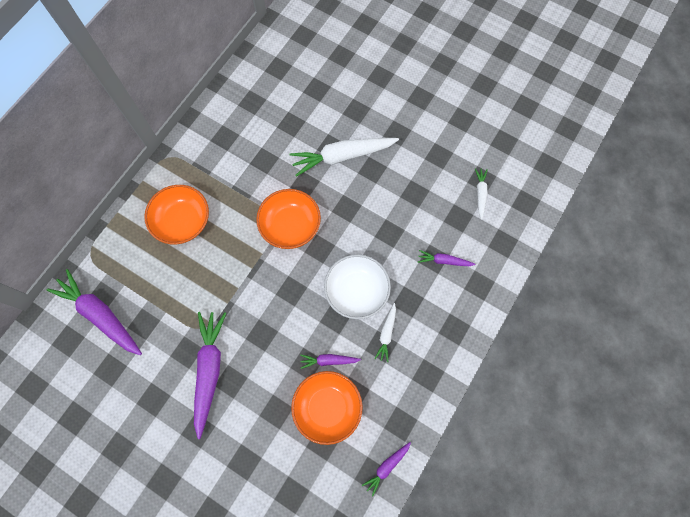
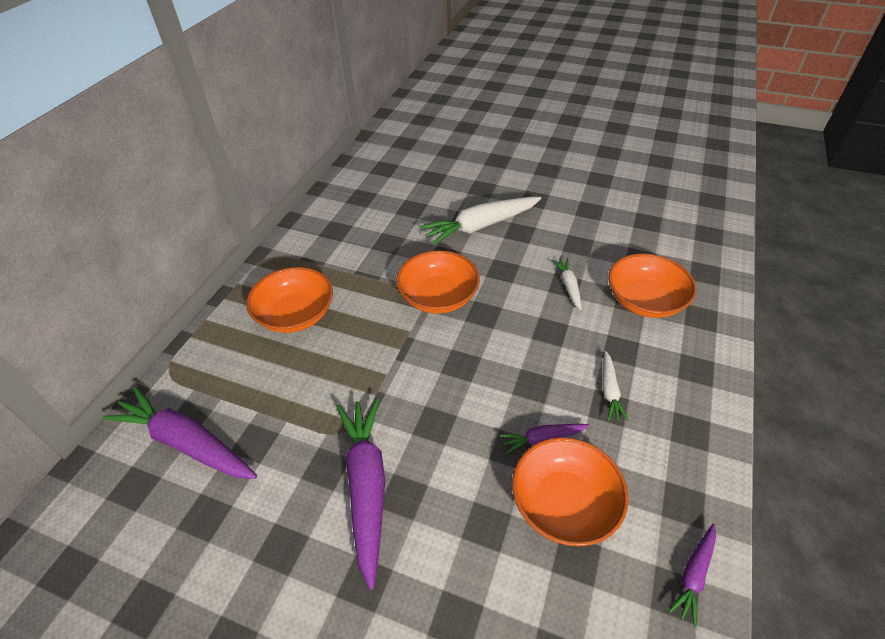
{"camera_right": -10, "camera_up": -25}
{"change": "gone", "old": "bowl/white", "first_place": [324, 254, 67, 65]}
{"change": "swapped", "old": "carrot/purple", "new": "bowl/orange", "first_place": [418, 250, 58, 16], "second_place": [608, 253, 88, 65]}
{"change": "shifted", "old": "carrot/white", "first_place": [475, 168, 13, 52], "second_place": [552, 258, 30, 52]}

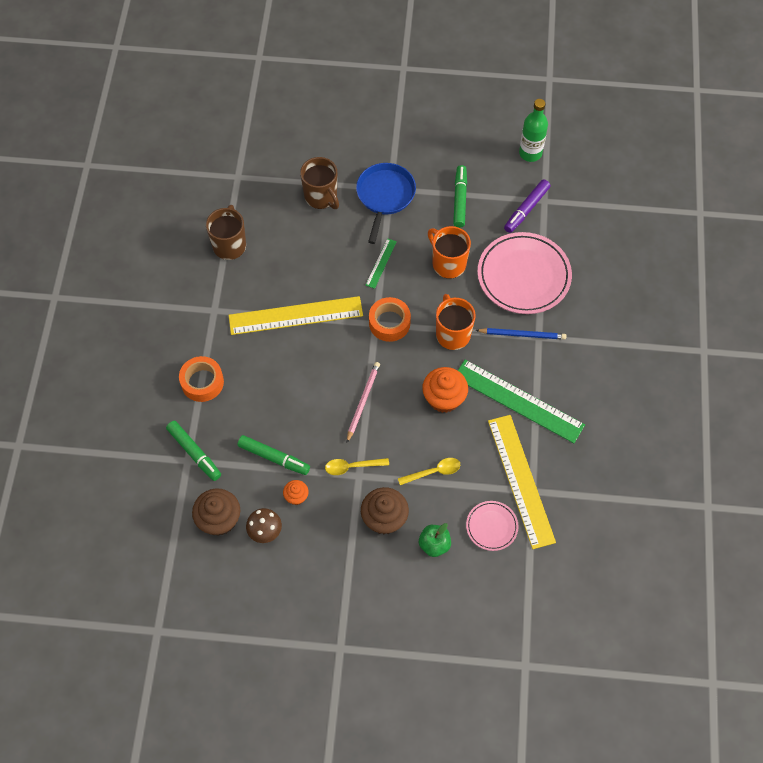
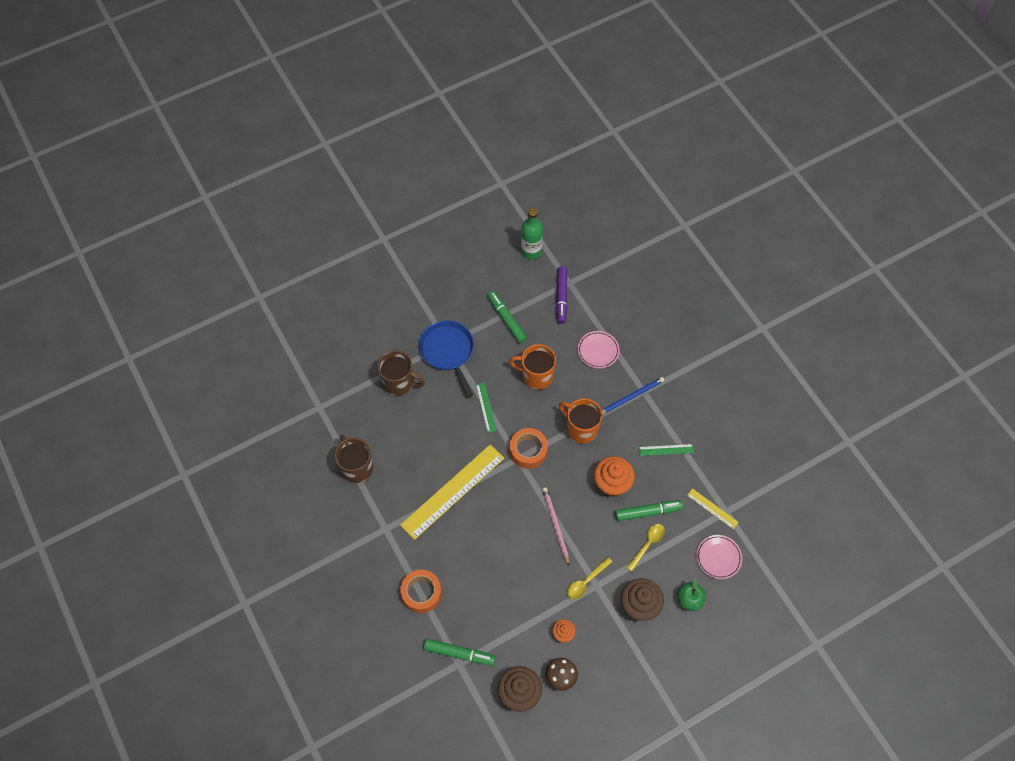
{"camera_right": -35, "camera_up": 0}
{"change": "shifted", "old": "marker/green", "first_place": [237, 435, 73, 40], "second_place": [615, 500, 68, 21]}
{"change": "scaled", "old": "ruler/green", "first_place": [458, 360, 127, 83], "second_place": [638, 444, 56, 12], "factor": 0.45}
{"change": "scaled", "old": "plate/pink", "first_place": [477, 232, 95, 82], "second_place": [578, 331, 42, 38], "factor": 0.5}
{"change": "scaled", "old": "ruler/yellow", "first_place": [488, 415, 68, 134], "second_place": [687, 488, 52, 41], "factor": 0.45}

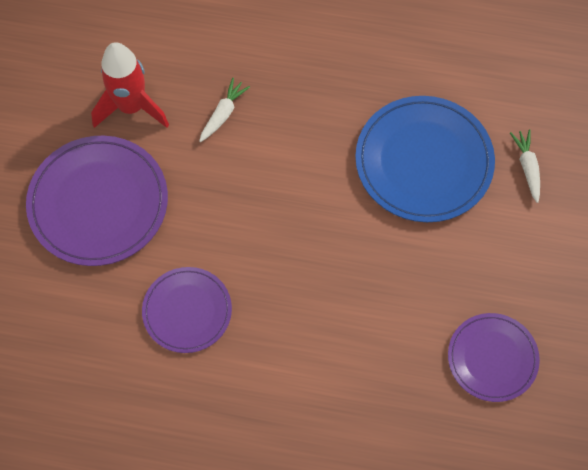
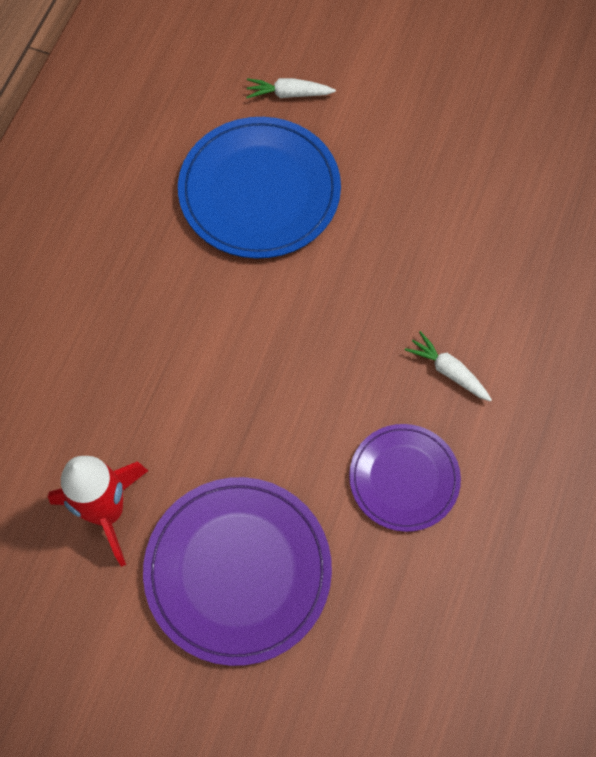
{"camera_right": -80, "camera_up": 0}
{"change": "shifted", "old": "carrot/white", "first_place": [199, 78, 51, 64], "second_place": [405, 331, 87, 71]}
{"change": "gone", "old": "plate/purple", "first_place": [448, 313, 92, 89]}

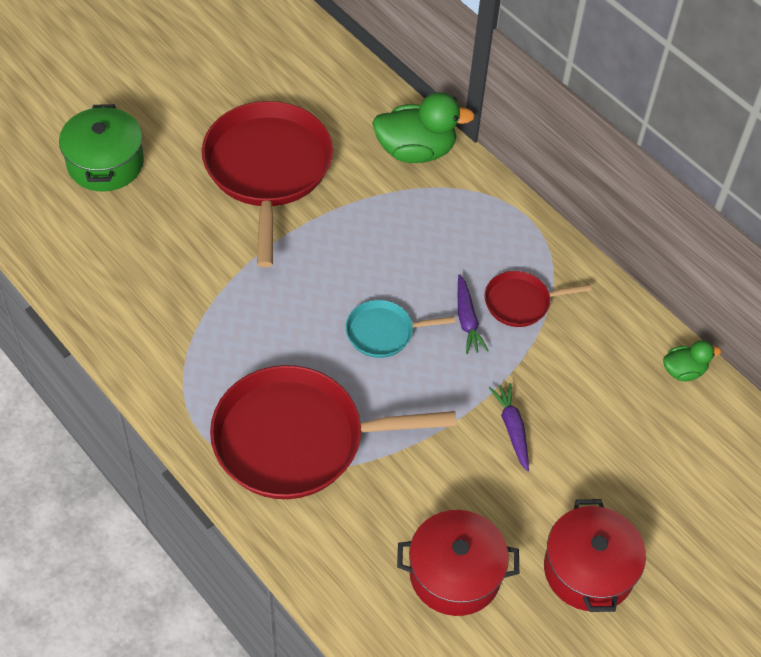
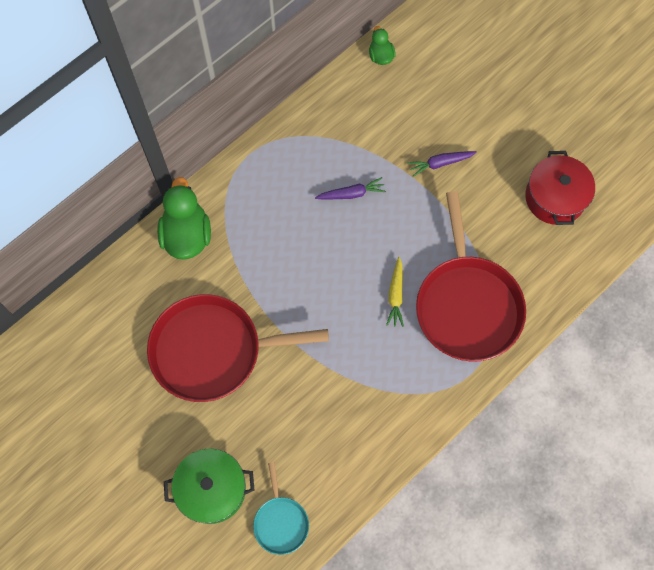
{"camera_right": -90, "camera_up": 15}
{"change": "shifted", "old": "pan/turquoise", "first_place": [346, 300, 109, 58], "second_place": [253, 462, 56, 93]}
{"change": "gone", "old": "pan/red", "first_place": [484, 271, 107, 56]}
{"change": "gone", "old": "pot/red", "first_place": [544, 499, 102, 113]}
{"change": "new", "new": "carrot/yellow", "second_place": [386, 257, 18, 70]}

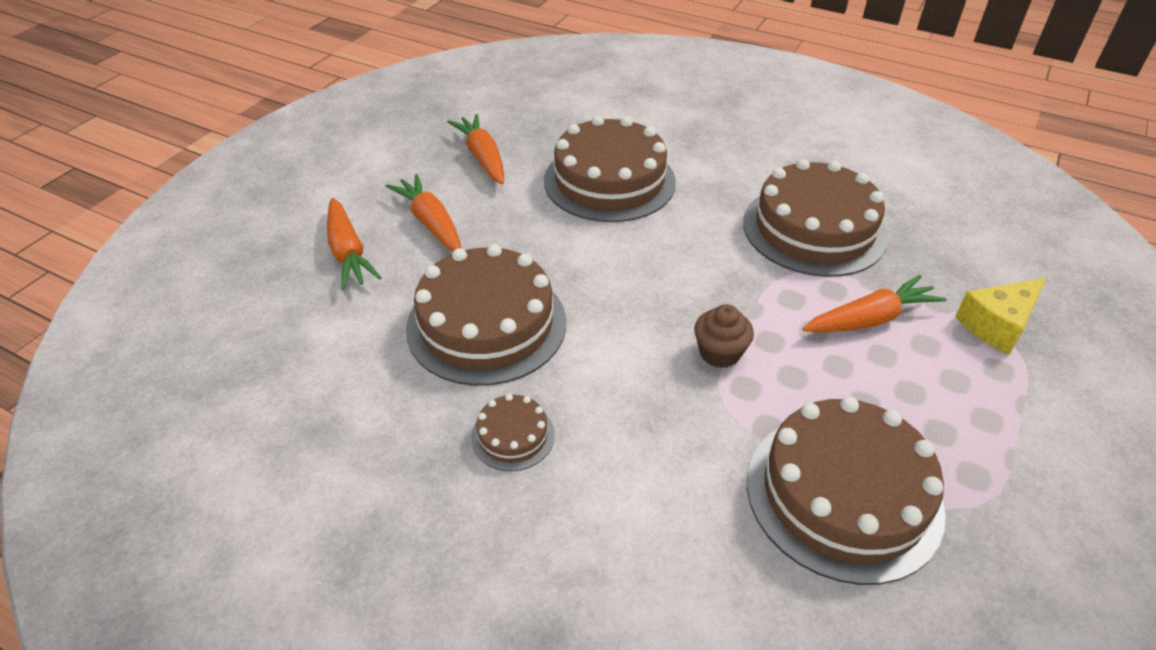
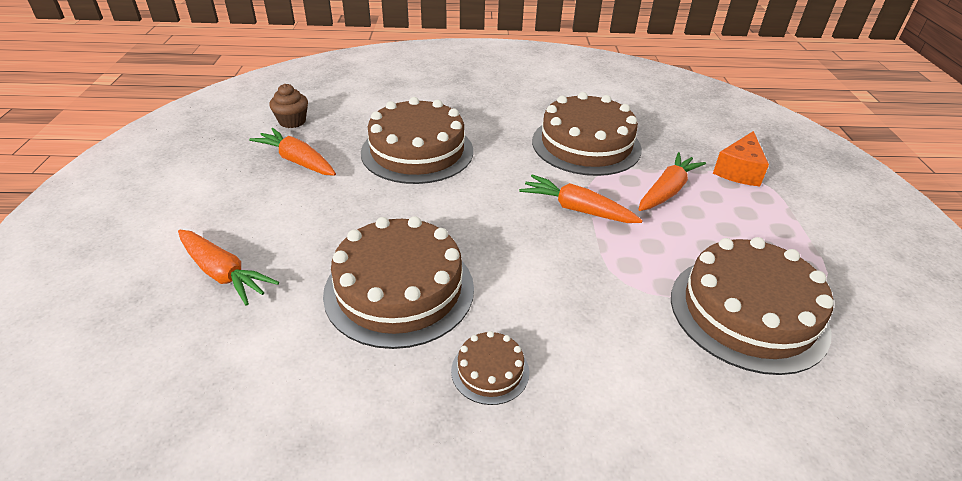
{"camera_right": -30, "camera_up": -5}
{"change": "shifted", "old": "carrot/orange", "first_place": [386, 174, 75, 77], "second_place": [519, 174, 124, 49]}
{"change": "shifted", "old": "cupcake/brown", "first_place": [694, 304, 60, 64], "second_place": [269, 84, 39, 44]}
{"change": "repainted", "old": "cheese/yellow", "new": "cheese/orange", "first_place": [955, 278, 91, 77], "second_place": [713, 131, 56, 55]}

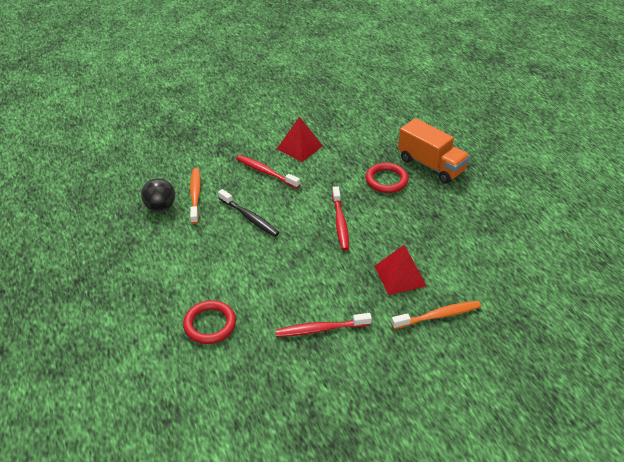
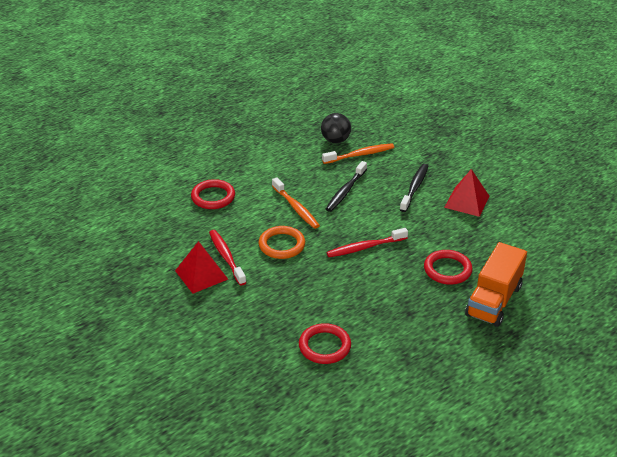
{"camera_right": 75, "camera_up": -5}
{"change": "repainted", "old": "toothbrush/red", "new": "toothbrush/black", "first_place": [236, 155, 64, 34], "second_place": [400, 164, 28, 48]}
{"change": "shifted", "old": "pyramid/red", "first_place": [375, 245, 52, 50], "second_place": [175, 241, 53, 52]}
{"change": "shifted", "old": "toothbrush/orange", "first_place": [391, 301, 90, 28], "second_place": [272, 177, 48, 52]}
{"change": "new", "new": "ring/orange", "second_place": [258, 226, 47, 33]}
{"change": "new", "new": "ring/red", "second_place": [299, 323, 52, 41]}

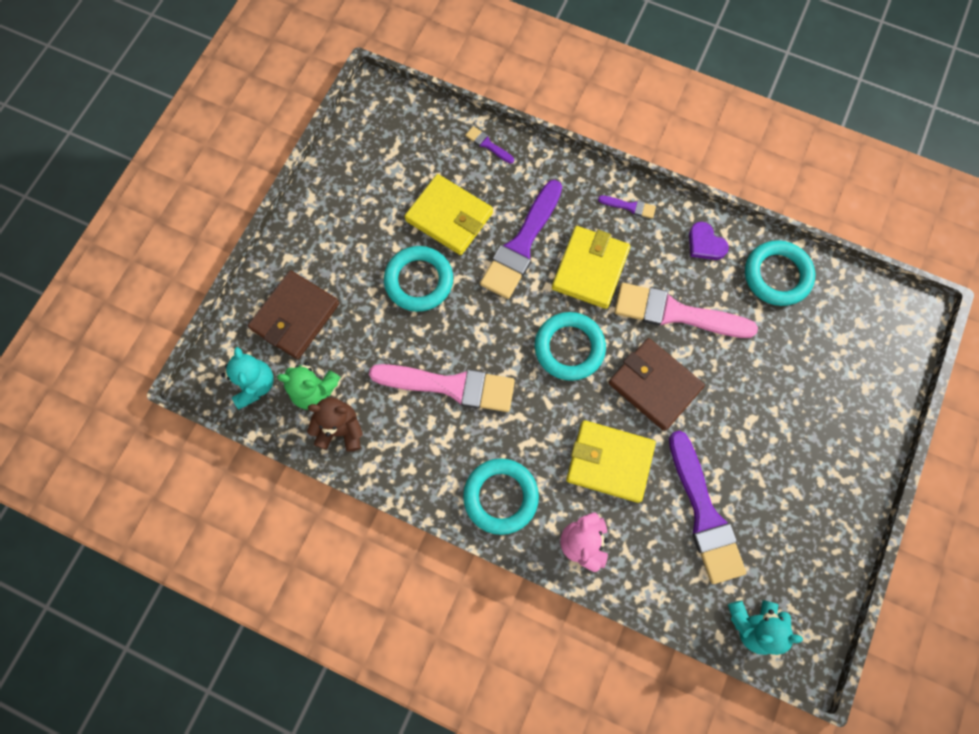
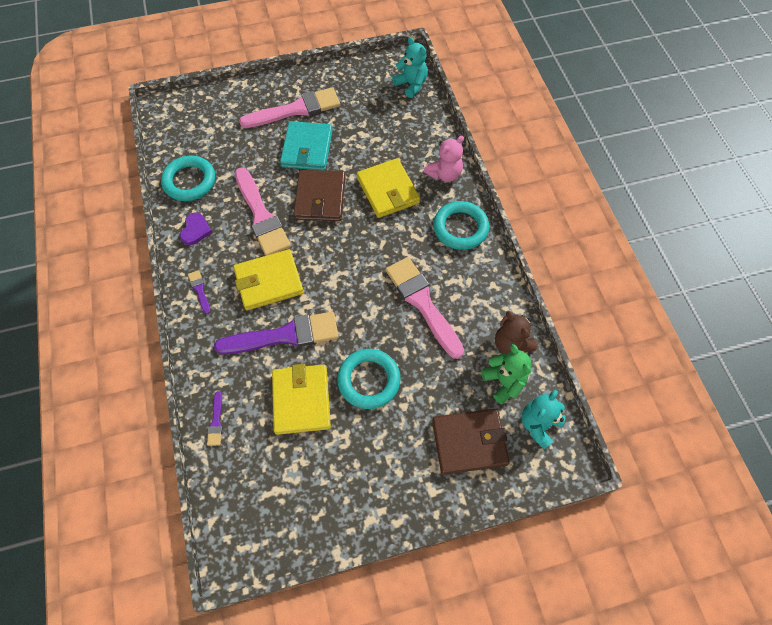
{"camera_right": -130, "camera_up": -10}
{"change": "gone", "old": "ring/turquoise", "first_place": [535, 312, 71, 69]}
{"change": "gone", "old": "brush/purple", "first_place": [669, 431, 77, 153]}
{"change": "new", "new": "brush/pink", "second_place": [239, 87, 101, 41]}
{"change": "new", "new": "wallet/turquoise", "second_place": [280, 121, 53, 50]}

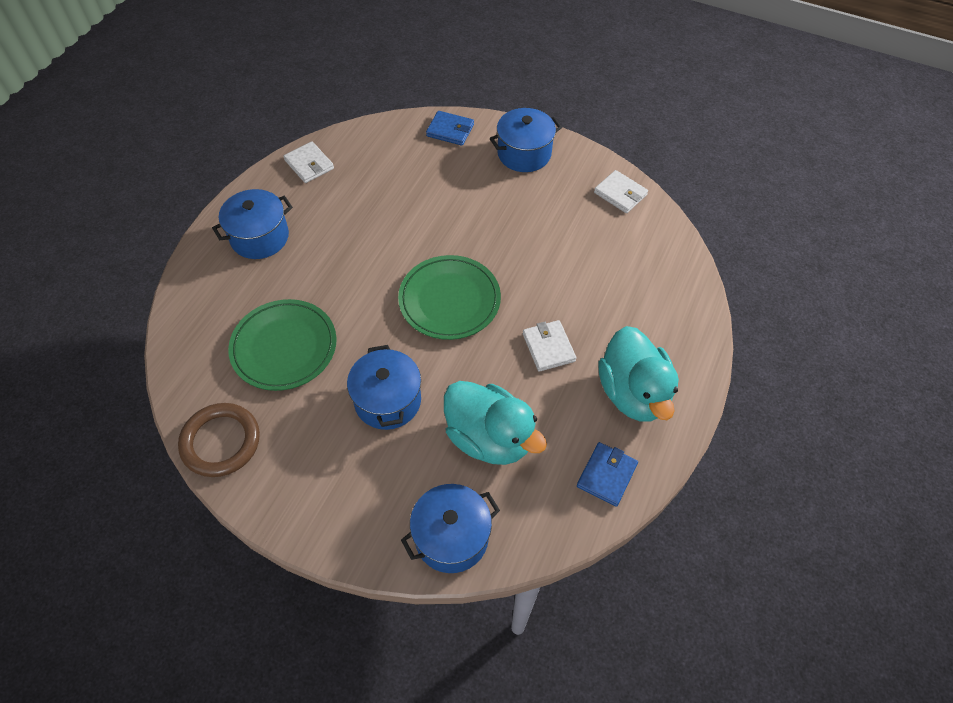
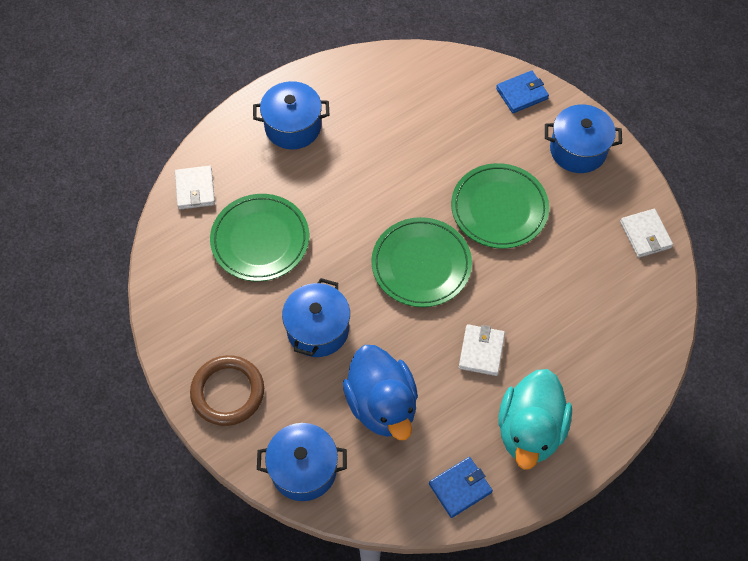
{"camera_right": 30, "camera_up": 5}
{"change": "shifted", "old": "ring/brown", "first_place": [178, 403, 82, 74], "second_place": [190, 355, 74, 71]}
{"change": "shifted", "old": "wallet/white", "first_place": [283, 142, 51, 41], "second_place": [175, 166, 40, 44]}
{"change": "rotated", "old": "wallet/blue", "first_place": [426, 111, 48, 35], "second_place": [496, 70, 53, 43], "degrees": -75}
{"change": "repainted", "old": "duck/turquoise", "new": "duck/blue", "first_place": [444, 381, 103, 84], "second_place": [343, 345, 75, 95]}
{"change": "new", "new": "plate/green", "second_place": [451, 163, 98, 85]}

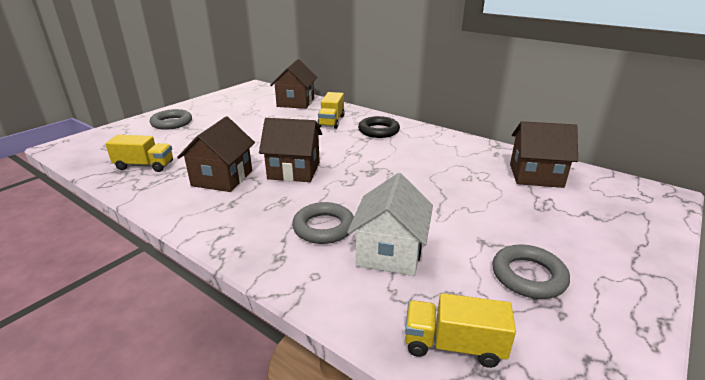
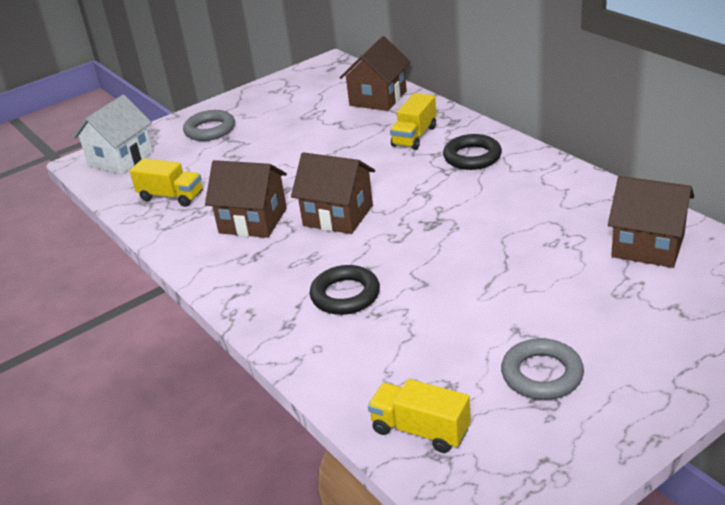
{"camera_right": 20, "camera_up": 5}
{"change": "rotated", "old": "house/brown", "first_place": [177, 116, 78, 76], "second_place": [205, 160, 82, 78], "degrees": 75}
{"change": "repainted", "old": "ring/grey", "new": "ring/black", "first_place": [292, 202, 62, 42], "second_place": [310, 265, 70, 50]}
{"change": "shifted", "old": "house/white", "first_place": [347, 173, 86, 103], "second_place": [72, 95, 81, 79]}

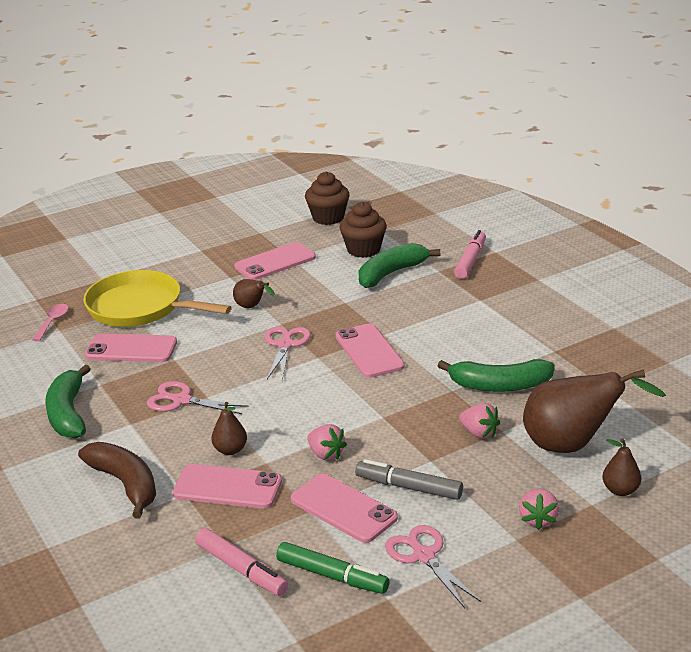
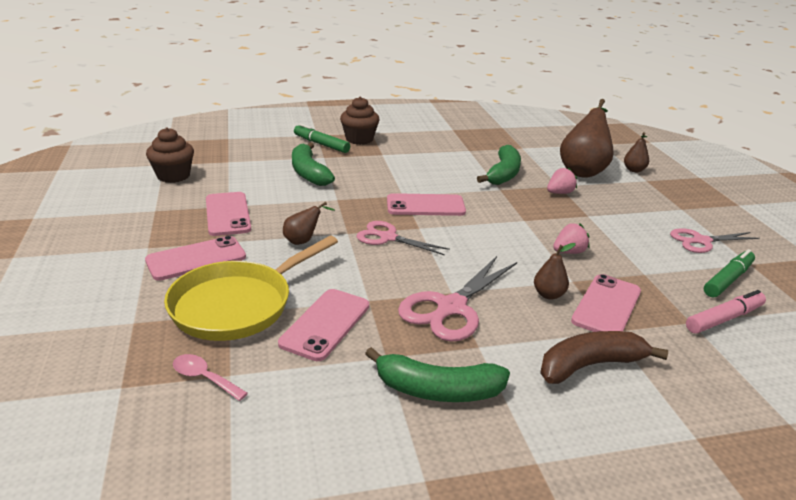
{"camera_right": -75, "camera_up": 0}
{"change": "scaled", "old": "scissors/pink", "first_place": [147, 381, 102, 33], "second_place": [398, 256, 119, 86], "factor": 1.52}
{"change": "shifted", "old": "phone/pink", "first_place": [291, 474, 107, 69], "second_place": [145, 236, 101, 45]}
{"change": "shifted", "old": "cupcake/brown", "first_place": [339, 202, 48, 56], "second_place": [340, 97, 40, 48]}
{"change": "gone", "old": "marker/grey", "first_place": [355, 459, 108, 41]}
{"change": "repainted", "old": "marker/pink", "new": "marker/green", "first_place": [454, 230, 32, 49], "second_place": [294, 124, 56, 29]}
{"change": "gone", "old": "strawberry/pink", "first_place": [519, 488, 40, 42]}

